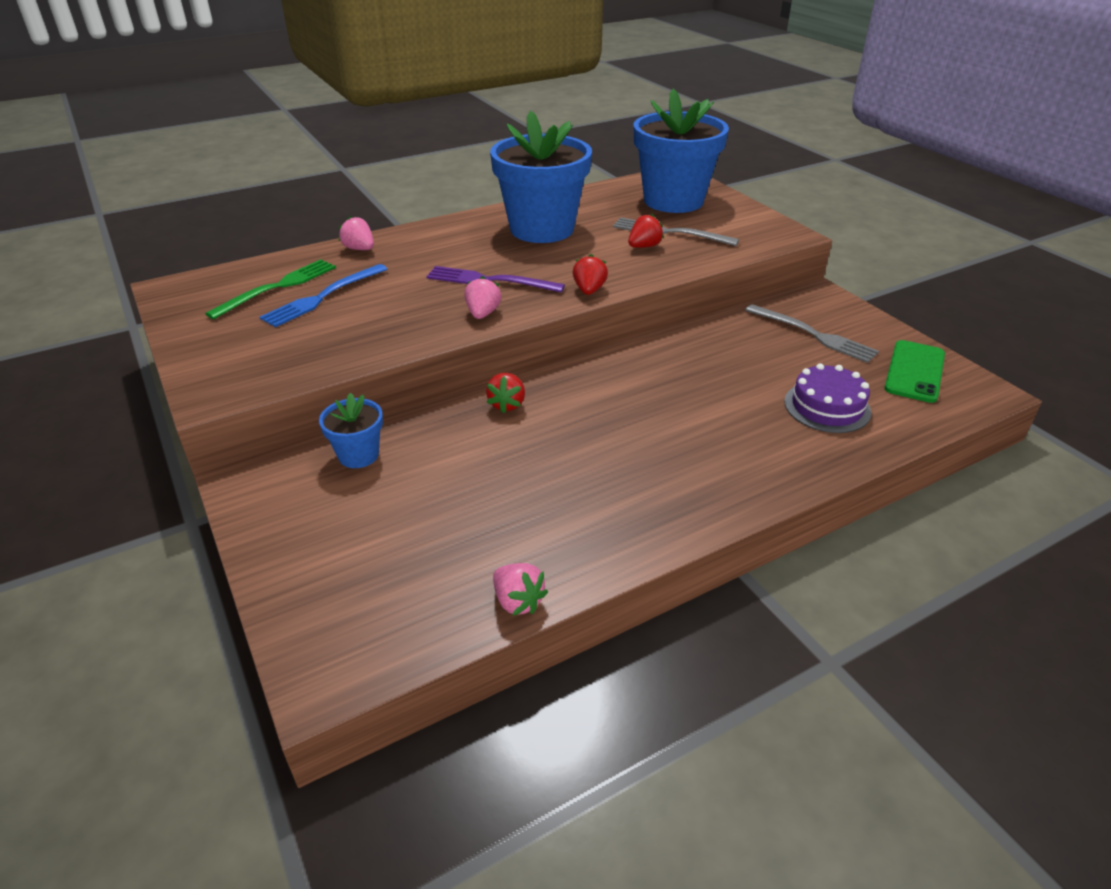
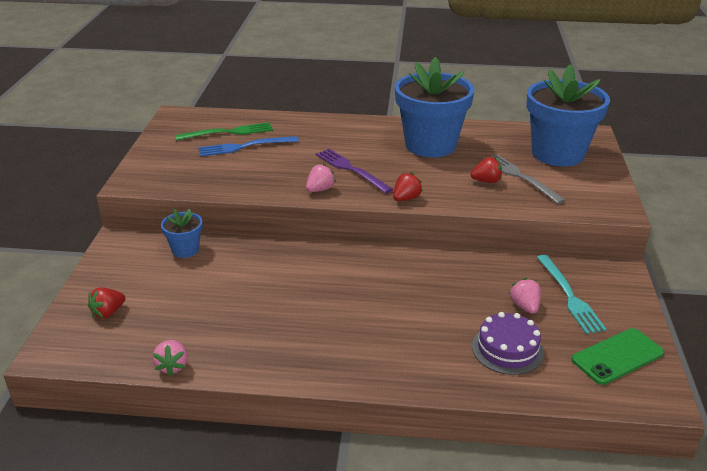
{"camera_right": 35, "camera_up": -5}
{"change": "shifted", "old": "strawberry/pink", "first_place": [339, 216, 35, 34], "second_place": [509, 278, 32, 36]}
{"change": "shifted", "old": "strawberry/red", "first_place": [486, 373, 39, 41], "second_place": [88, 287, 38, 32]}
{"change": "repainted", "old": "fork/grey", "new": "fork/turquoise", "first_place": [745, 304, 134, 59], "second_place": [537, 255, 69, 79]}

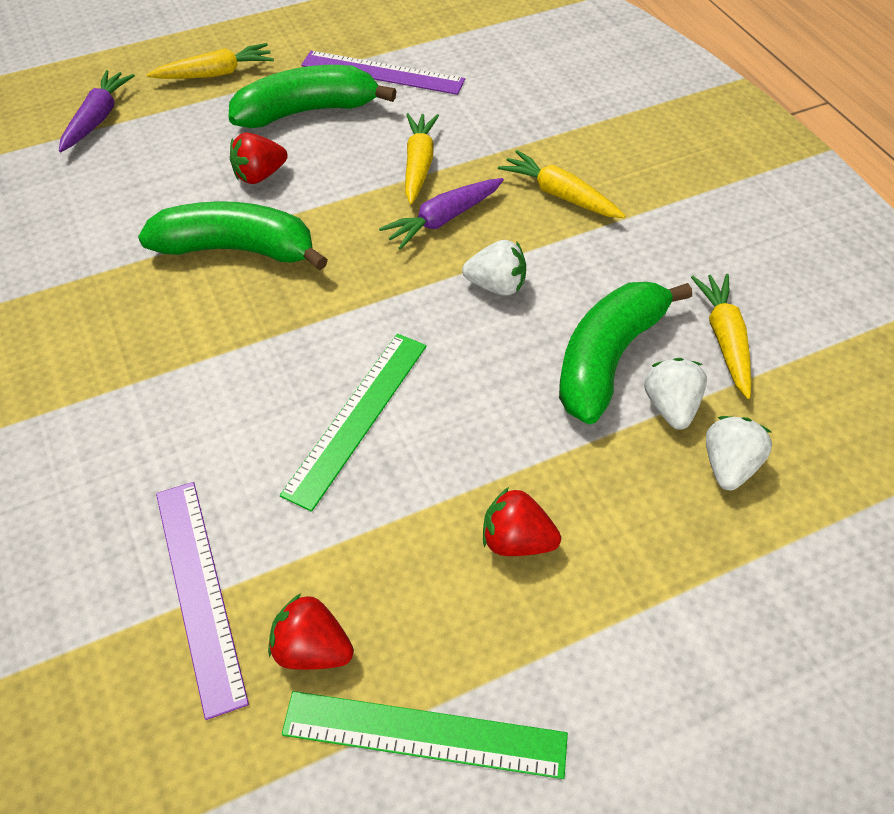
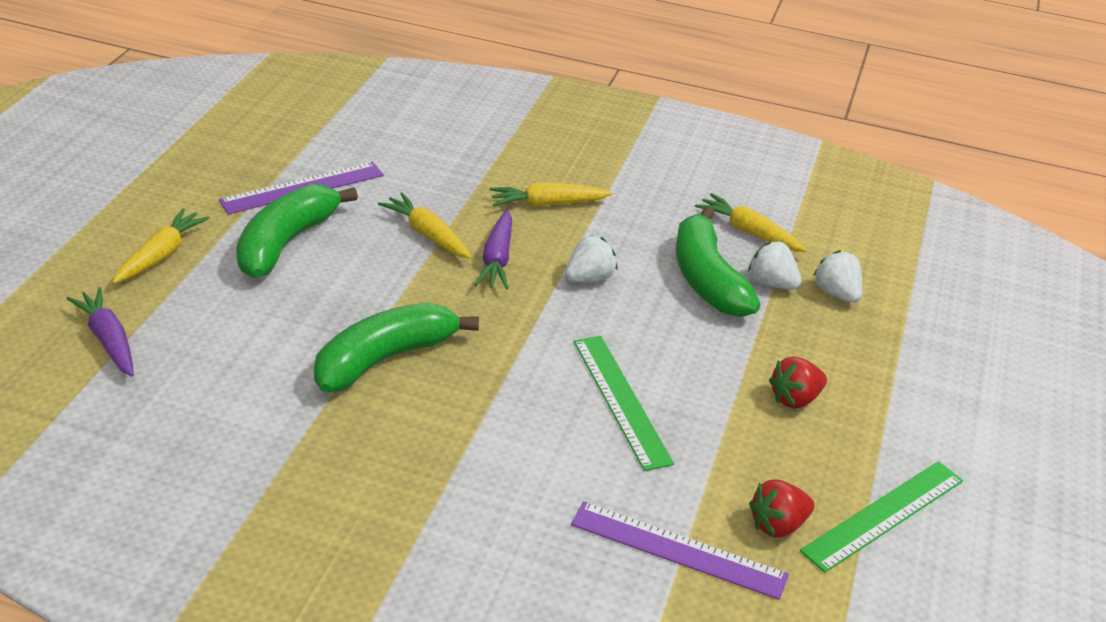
{"camera_right": -50, "camera_up": -15}
{"change": "gone", "old": "strawberry/red", "first_place": [230, 133, 58, 51]}

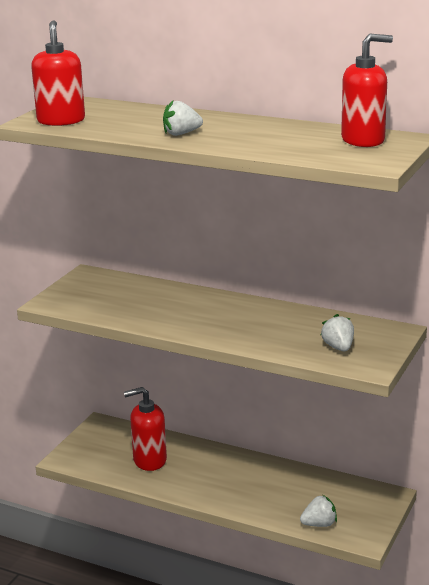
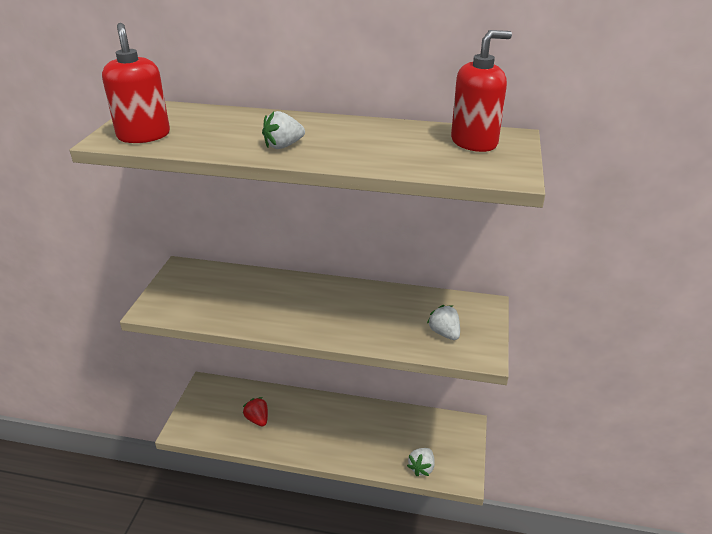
{"camera_right": -15, "camera_up": 10}
{"change": "swapped", "old": "soap dispenser/red", "new": "strawberry/red", "first_place": [124, 387, 43, 84], "second_place": [243, 397, 25, 29]}
{"change": "rotated", "old": "strawberry/white", "first_place": [300, 495, 37, 32], "second_place": [407, 448, 28, 28], "degrees": 150}

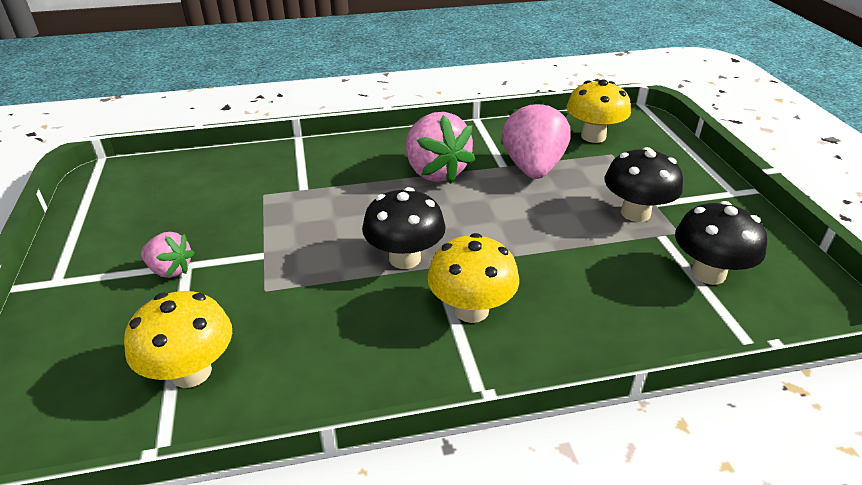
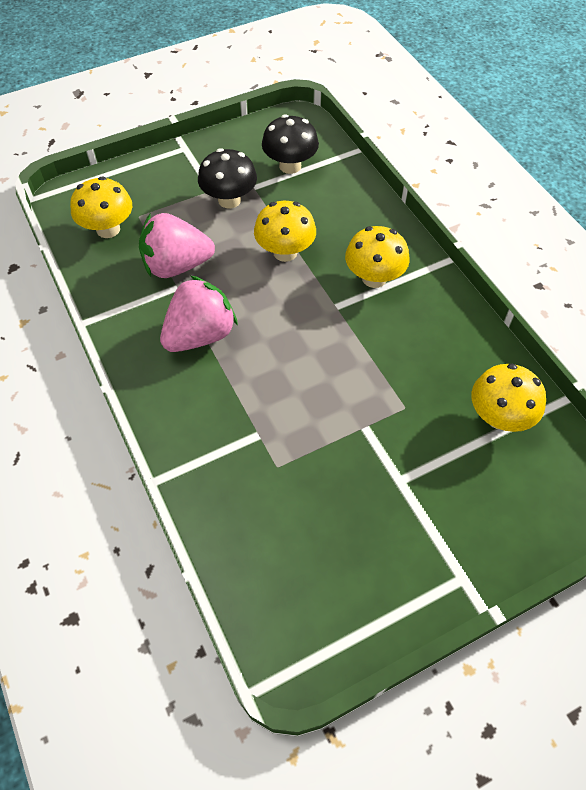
{"camera_right": -105, "camera_up": 20}
{"change": "gone", "old": "strawberry/pink", "first_place": [141, 232, 54, 46]}
{"change": "gone", "old": "mushroom/black", "first_place": [362, 187, 84, 82]}
{"change": "new", "new": "mushroom/yellow", "second_place": [254, 201, 62, 61]}

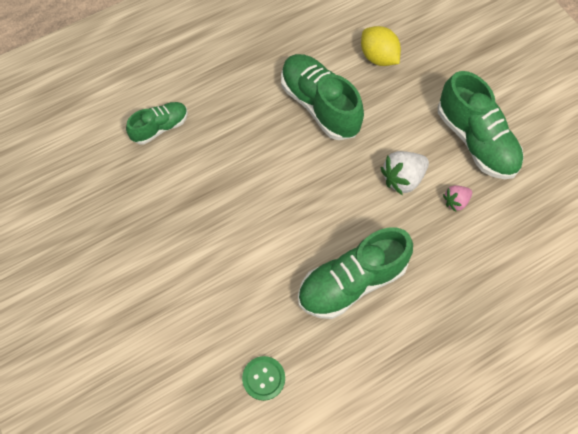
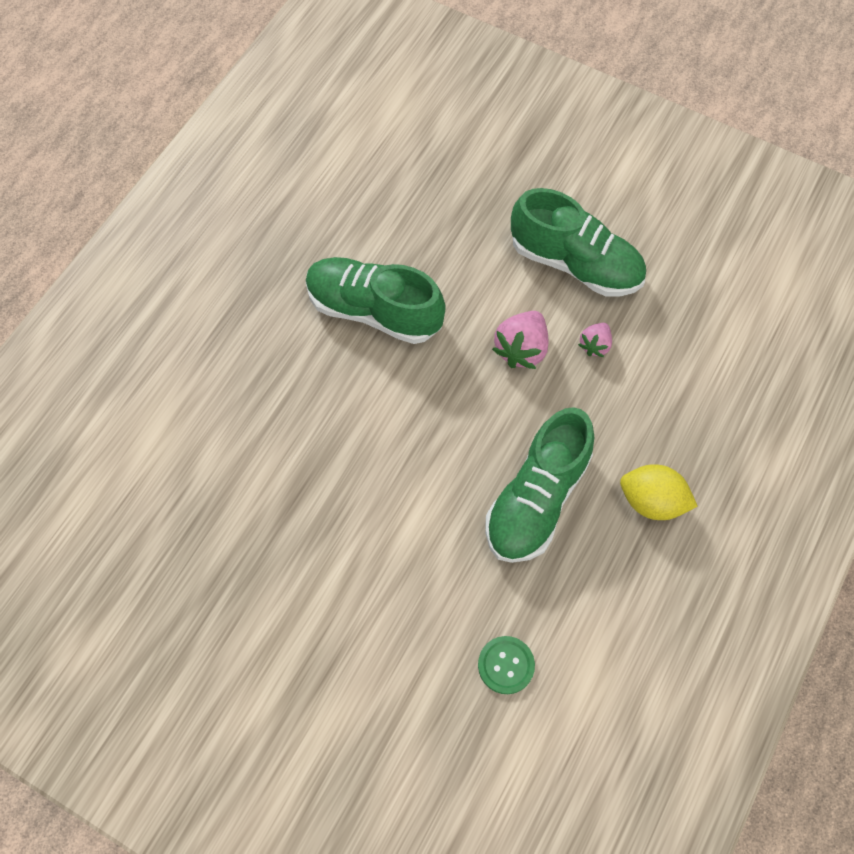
{"camera_right": -30, "camera_up": 0}
{"change": "gone", "old": "shoe/green", "first_place": [126, 102, 62, 42]}
{"change": "shifted", "old": "lemon/yellow", "first_place": [361, 26, 40, 40], "second_place": [620, 464, 78, 56]}
{"change": "repainted", "old": "strawberry/white", "new": "strawberry/pink", "first_place": [380, 151, 49, 44], "second_place": [492, 311, 56, 58]}

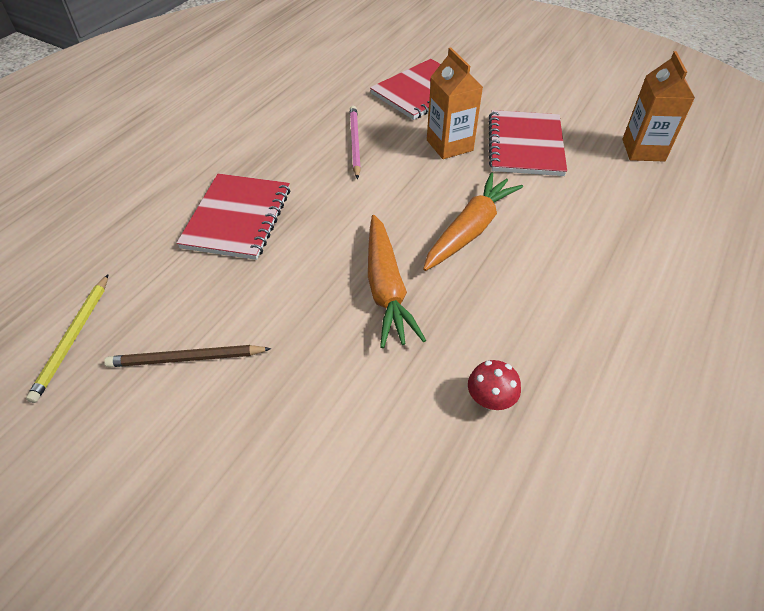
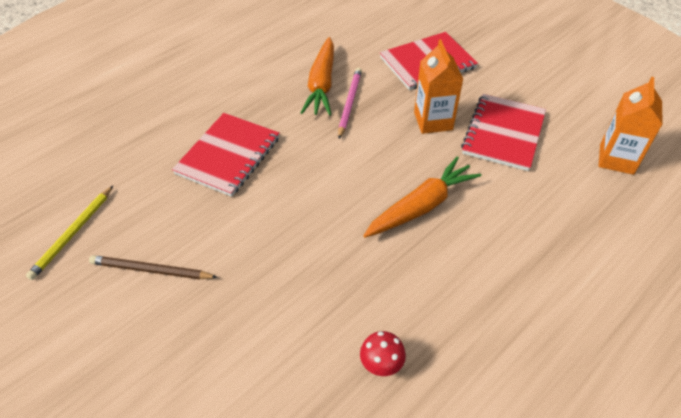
{"camera_right": 15, "camera_up": 0}
{"change": "shifted", "old": "carrot/orange", "first_place": [368, 215, 58, 133], "second_place": [300, 37, 34, 79]}

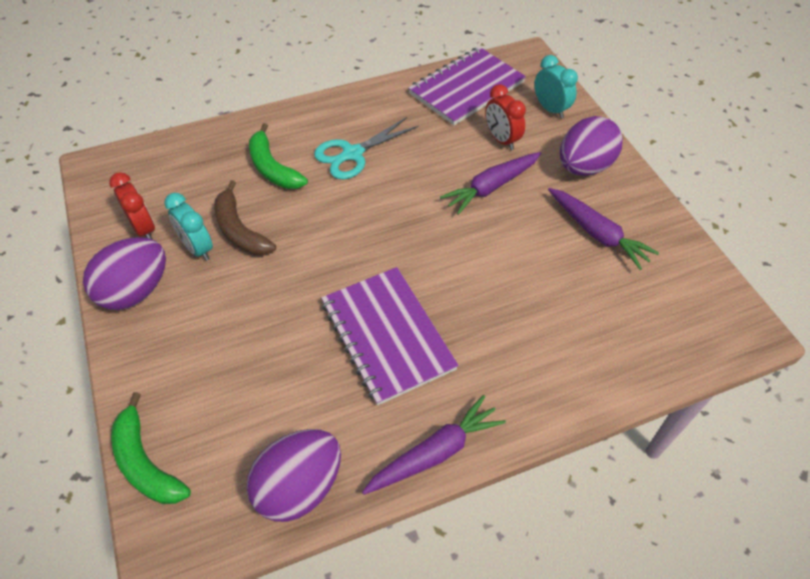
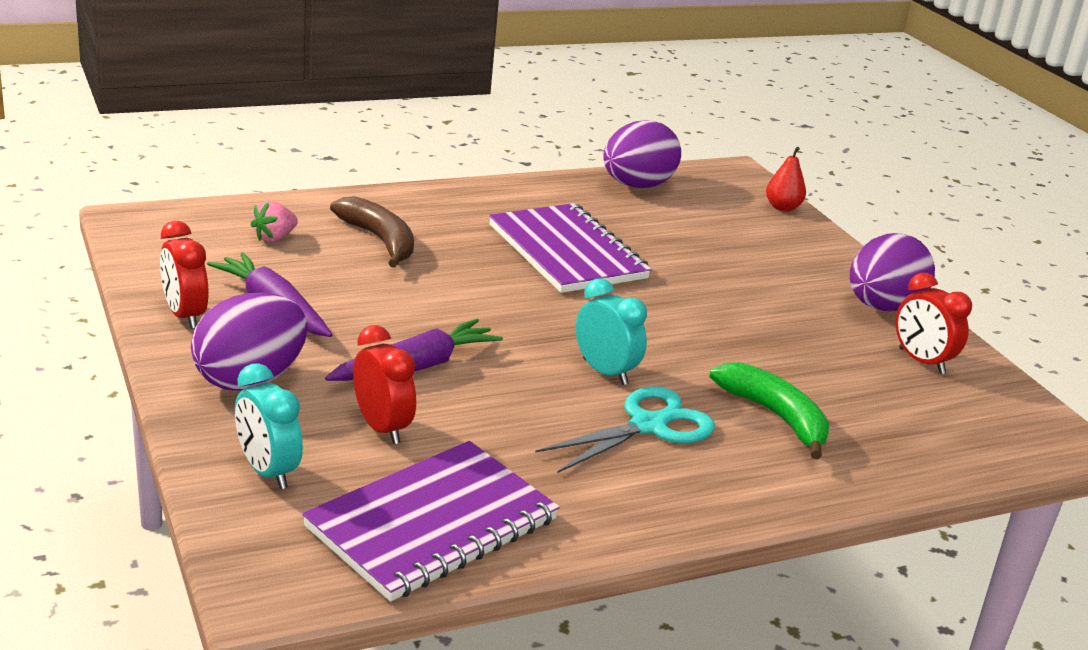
{"camera_right": 175, "camera_up": -25}
{"change": "swapped", "old": "banana/green", "new": "pear/red", "first_place": [111, 392, 80, 112], "second_place": [766, 147, 40, 65]}
{"change": "shifted", "old": "clock/turquoise", "first_place": [164, 193, 49, 68], "second_place": [576, 278, 71, 107]}
{"change": "shifted", "old": "banana/brown", "first_place": [214, 180, 62, 75], "second_place": [330, 196, 84, 72]}
{"change": "gone", "old": "carrot/purple", "first_place": [362, 395, 144, 100]}
{"change": "new", "new": "clock/red", "second_place": [160, 221, 49, 108]}
{"change": "new", "new": "strawberry/pink", "second_place": [250, 201, 48, 41]}

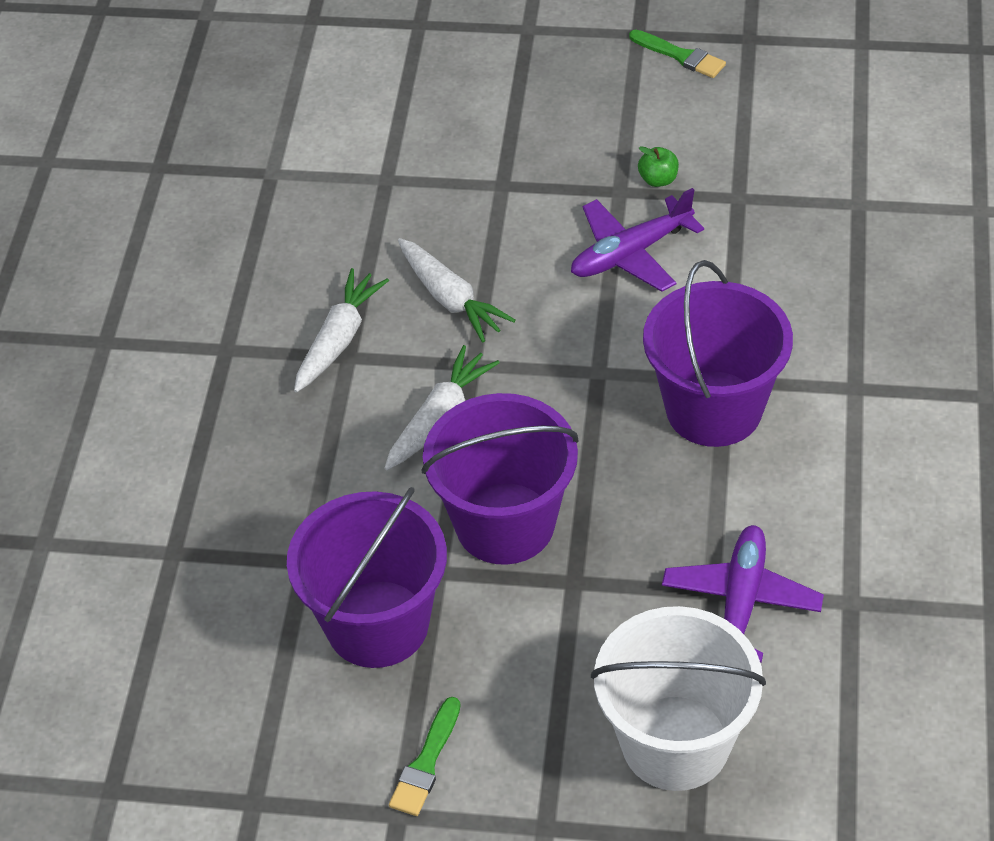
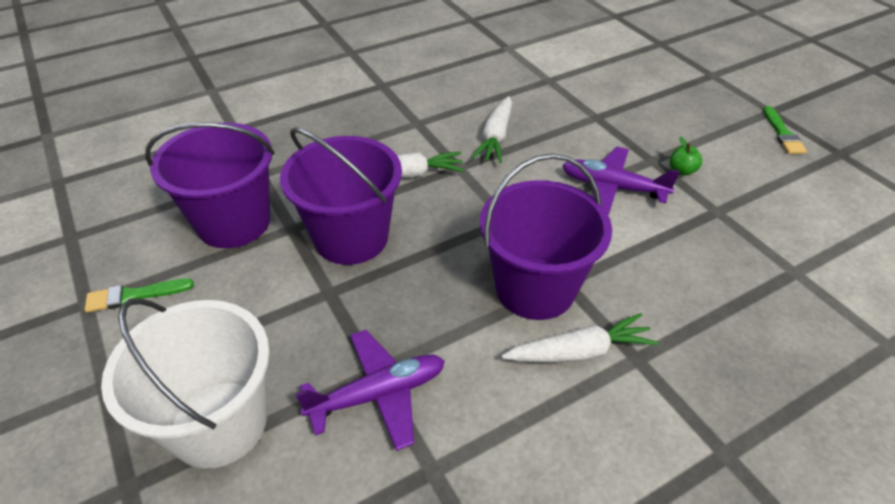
{"camera_right": 50, "camera_up": -5}
{"change": "shifted", "old": "carrot/white", "first_place": [294, 268, 95, 124], "second_place": [502, 313, 157, 50]}

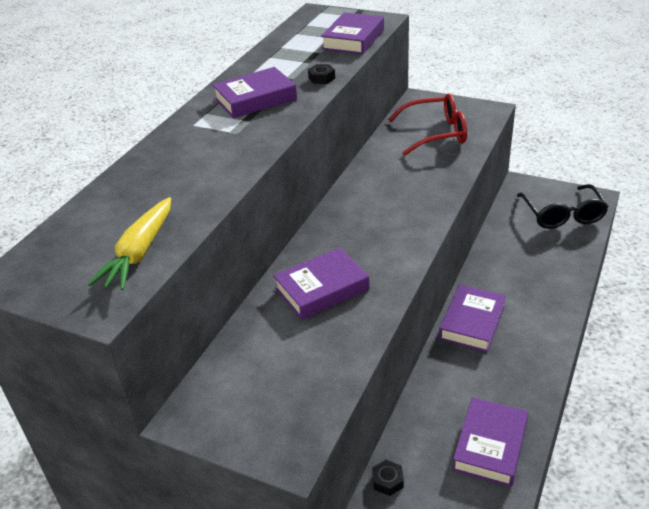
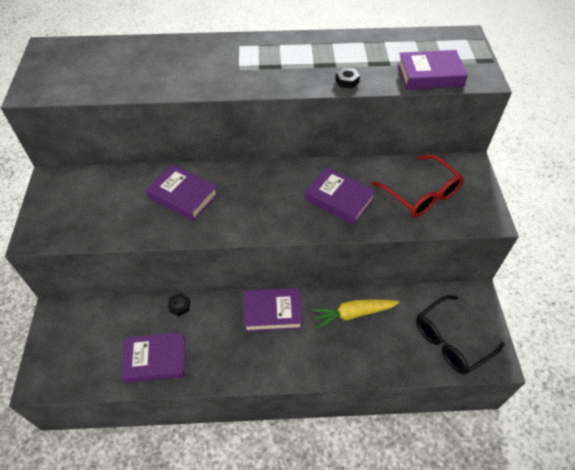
{"camera_right": 60, "camera_up": 15}
{"change": "shifted", "old": "carrot/yellow", "first_place": [88, 197, 83, 93], "second_place": [311, 299, 89, 30]}
{"change": "shifted", "old": "book/purple", "first_place": [212, 67, 85, 51], "second_place": [305, 167, 71, 58]}
{"change": "shifted", "old": "nut/black", "first_place": [372, 460, 32, 36], "second_place": [168, 293, 22, 24]}

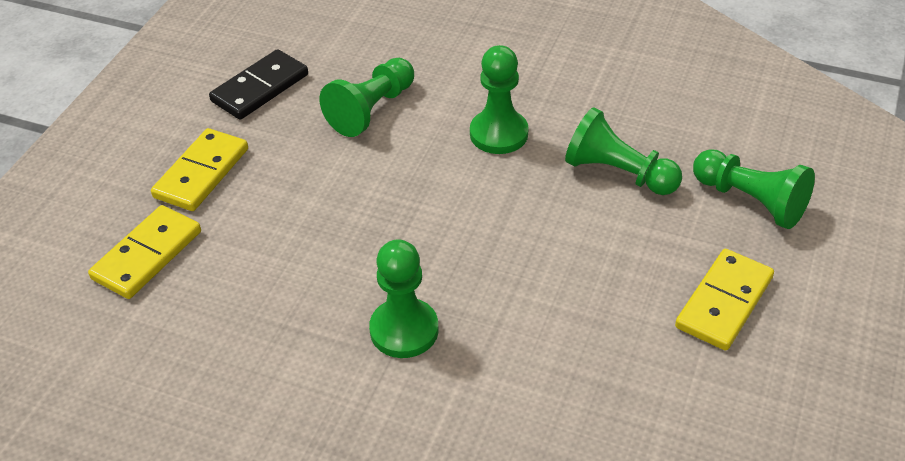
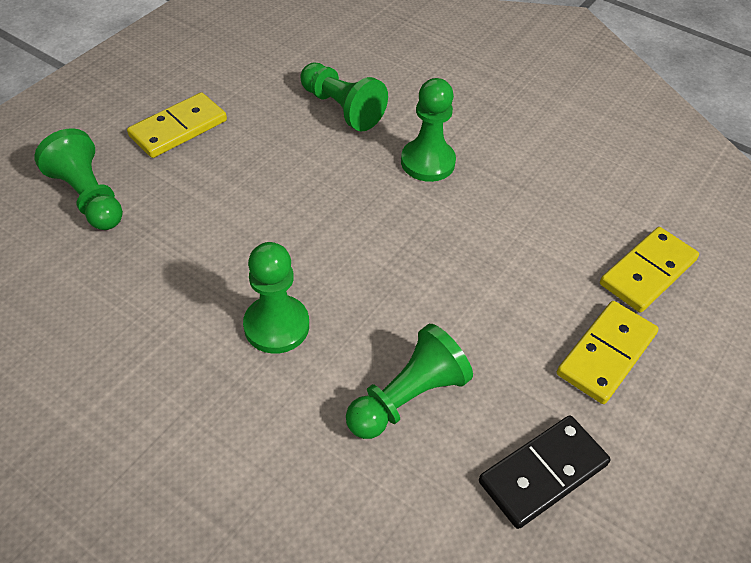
{"camera_right": -170, "camera_up": 5}
{"change": "shifted", "old": "pawn/green", "first_place": [565, 108, 117, 87], "second_place": [300, 63, 88, 68]}

